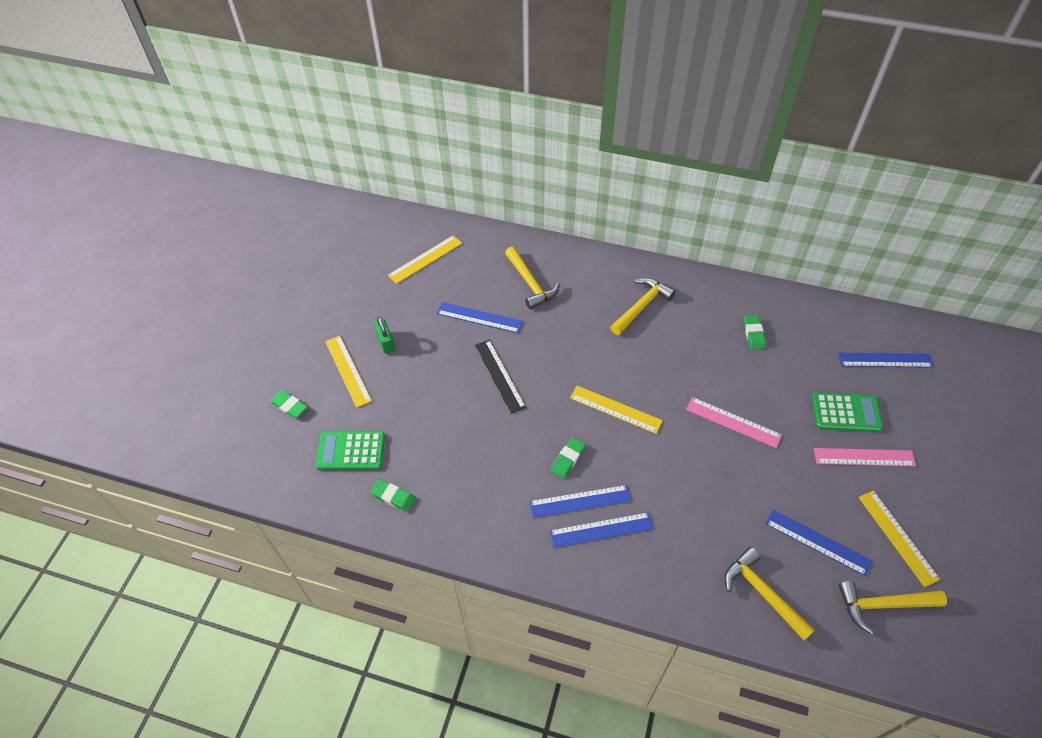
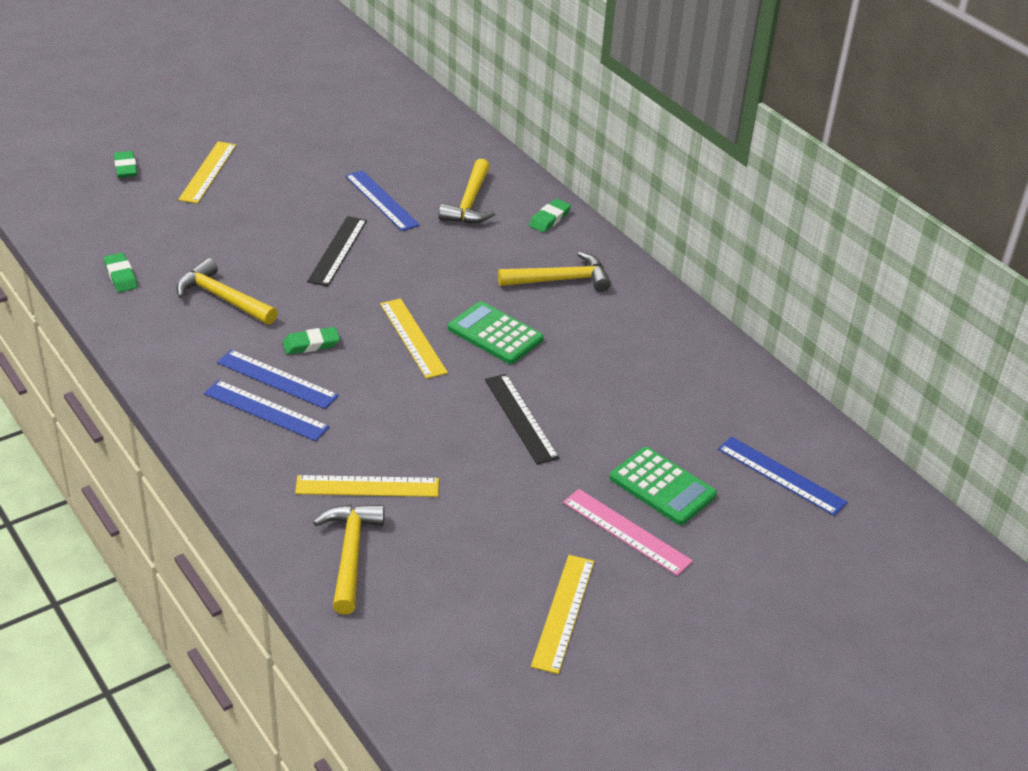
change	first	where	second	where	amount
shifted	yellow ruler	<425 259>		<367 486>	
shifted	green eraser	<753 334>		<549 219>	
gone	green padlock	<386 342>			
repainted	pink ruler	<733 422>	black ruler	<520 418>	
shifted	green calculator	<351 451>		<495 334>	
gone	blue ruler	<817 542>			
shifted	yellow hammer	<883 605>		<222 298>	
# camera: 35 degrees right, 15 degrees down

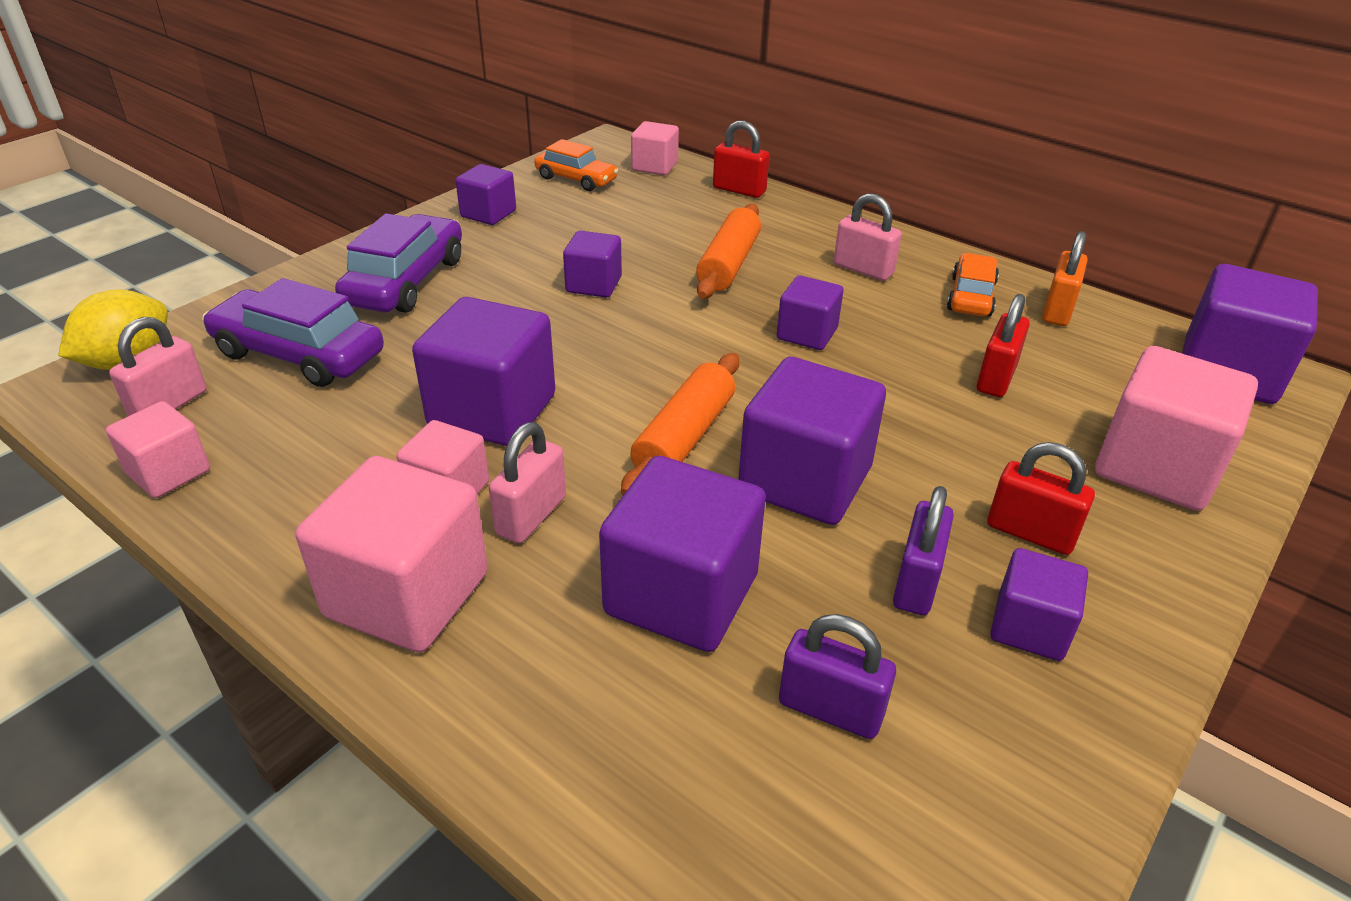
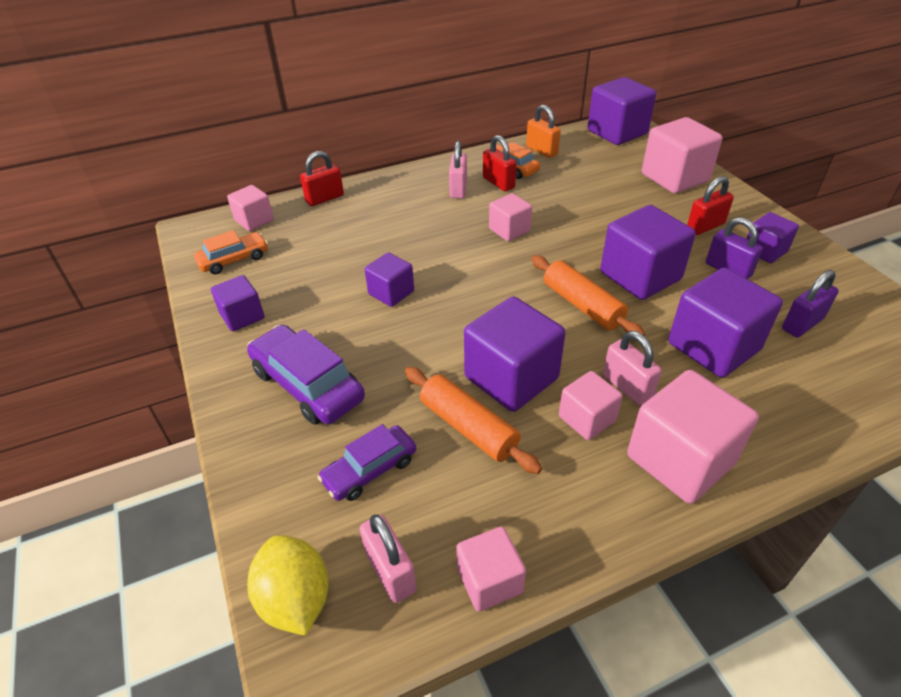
change	first	where	second	where	amount
rotated	pink padlock	<863 269>		<458 189>	60 degrees counterclockwise
shifted	orange rolling pin	<729 264>		<468 427>	
repainted	purple cube	<807 334>	pink cube	<509 230>	
scaled	purple car	<299 354>		<370 470>	x0.63
shifted	red padlock	<996 378>		<498 183>	
# camera: 60 degrees left, 5 degrees up

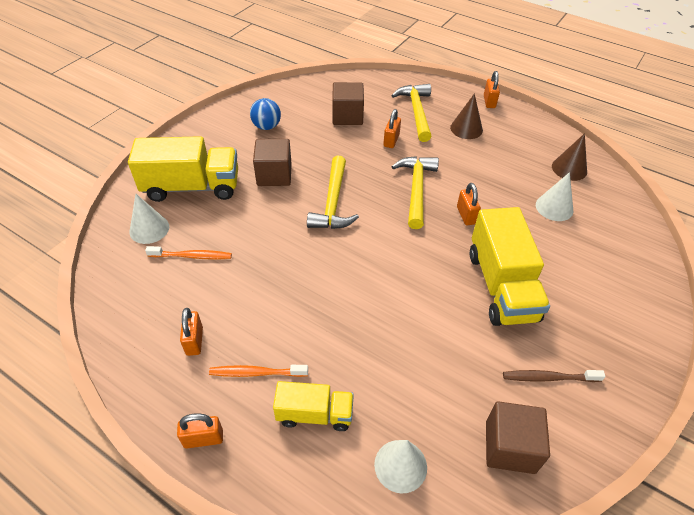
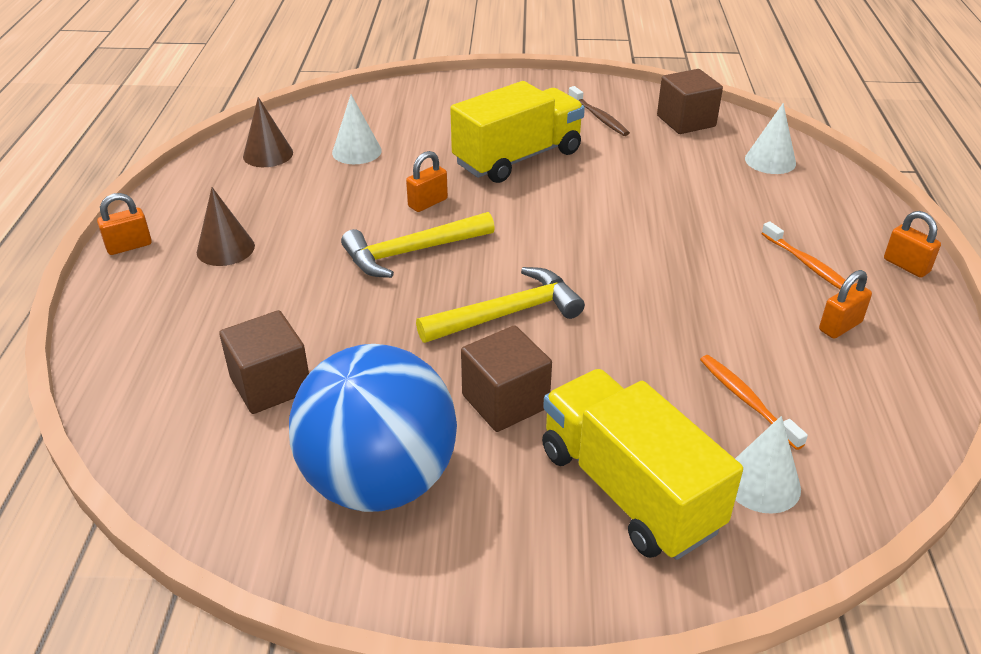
change	first	where	second	where	amount
gone	yellow hammer	<416 112>			
scaled	blue ball	<266 126>		<379 481>	x2.25
gone	orange padlock	<391 140>			
gone	yellow truck	<314 414>			
# camera: 120 degrees left, 10 degrees down

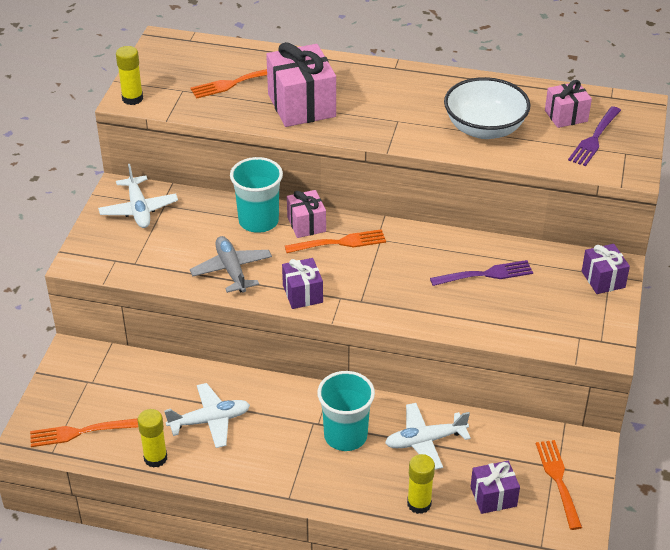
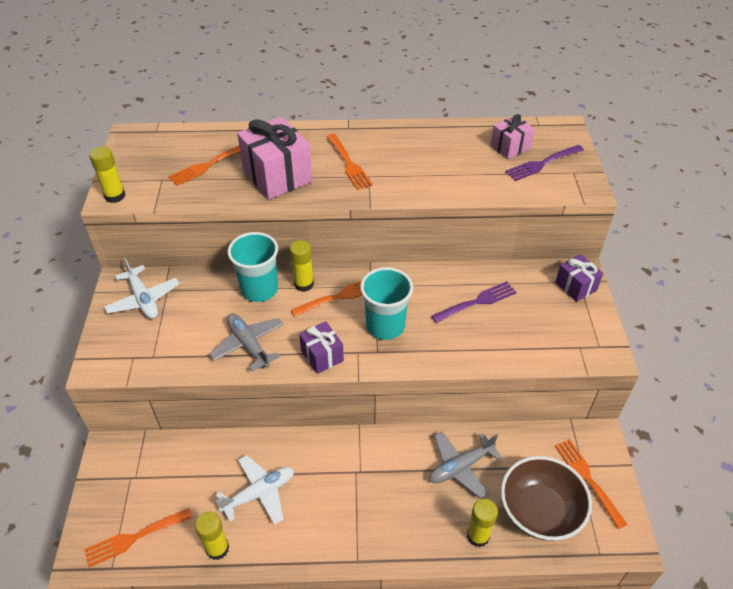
change	first	where	second	where	amount
gone	white bowl	<484 128>			
rotated	purple fork	<594 138>		<542 163>	45 degrees clockwise
swapped	pink gift	<306 224>	yellow glue stick	<304 284>	
shifted	turquoise cup	<345 436>		<385 326>	
repainted	white plane	<425 441>	grey plane	<460 467>	
swapped	purple gift	<493 497>	brown bowl	<539 511>	
new			orange fork	<348 164>	
# camera: 15 degrees left, 5 degrees up

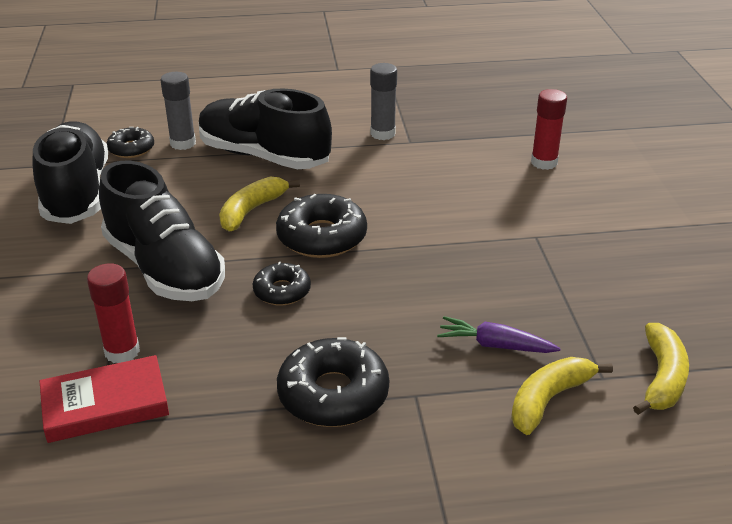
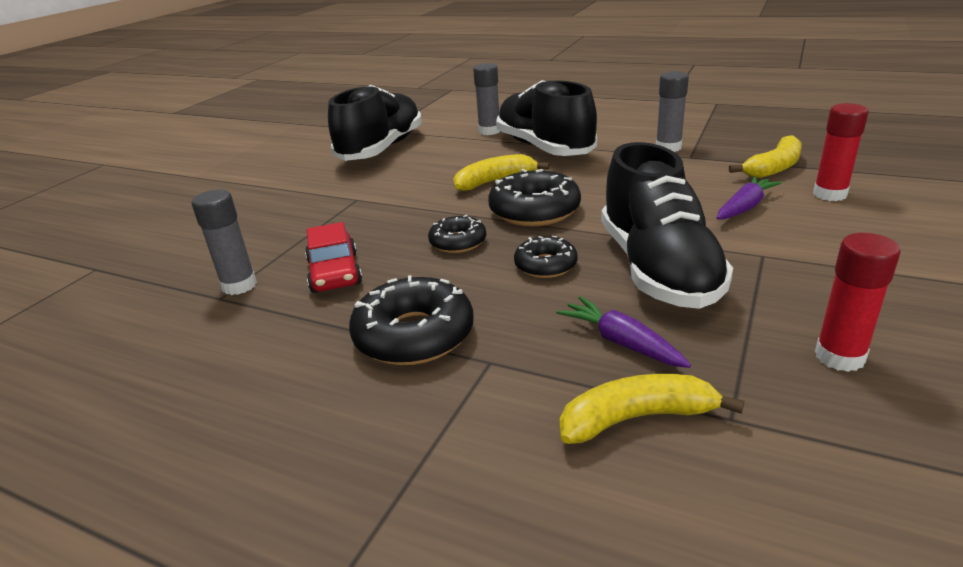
change	first	where	second	where	amount
shifted	black donut	<131 149>		<545 265>	
shifted	black shoe	<165 268>		<658 269>	
shifted	red glue stick	<122 351>		<839 357>	
shifted	yellow banana	<662 378>		<773 168>	
swapped	red book	<105 404>	grey glue stick	<239 285>	
new			purple carrot	<745 207>	
new			red car	<335 273>	
# camera: 35 degrees right, 5 degrees down

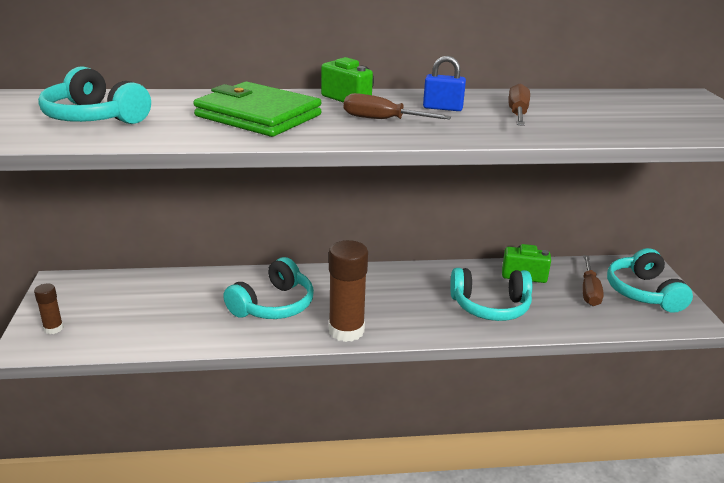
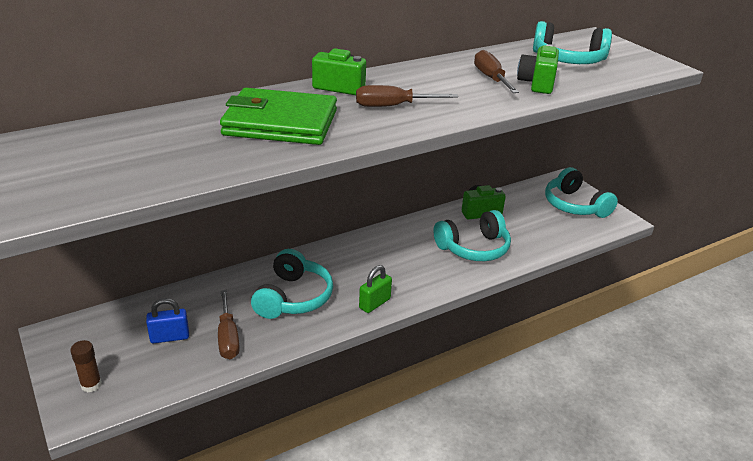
change	first	where	second	where	amount
shifted	blue padlock	<442 108>		<170 337>	
shifted	turquoise headphones	<94 117>		<568 60>	
swapped	brown glue stick	<346 330>	green padlock	<374 303>	
shifted	brown screwdriver	<589 291>		<228 337>	
new			green camera	<537 84>	
# camera: 25 degrees left, 5 degrees up

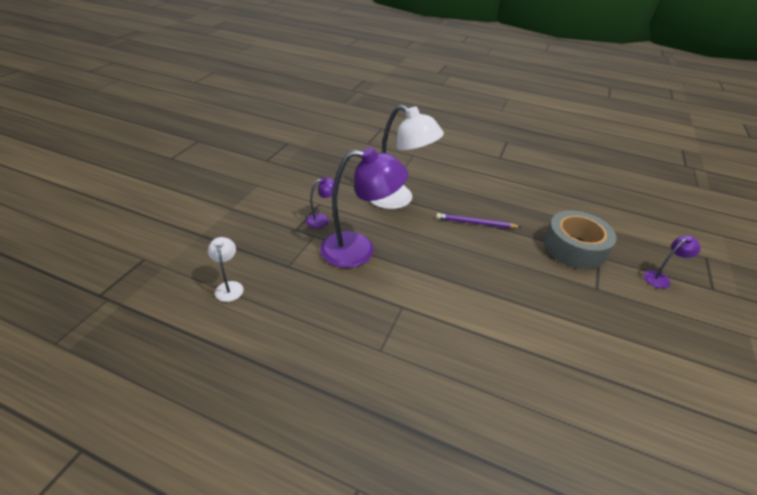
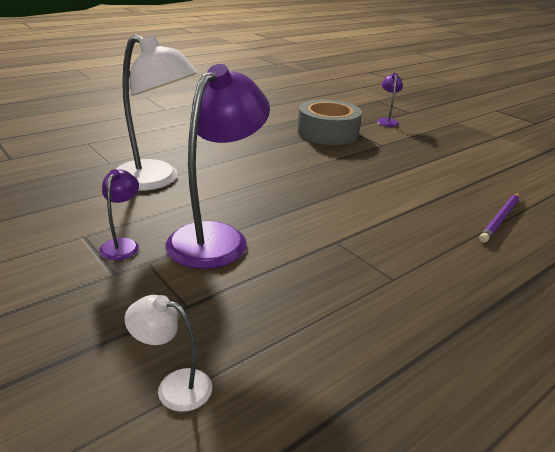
change	first	where	second	where	amount
rotated	white lamp	<398 199>		<156 180>	60 degrees clockwise
shifted	purple pencil	<475 223>		<500 219>	
# camera: 60 degrees left, 10 degrees down

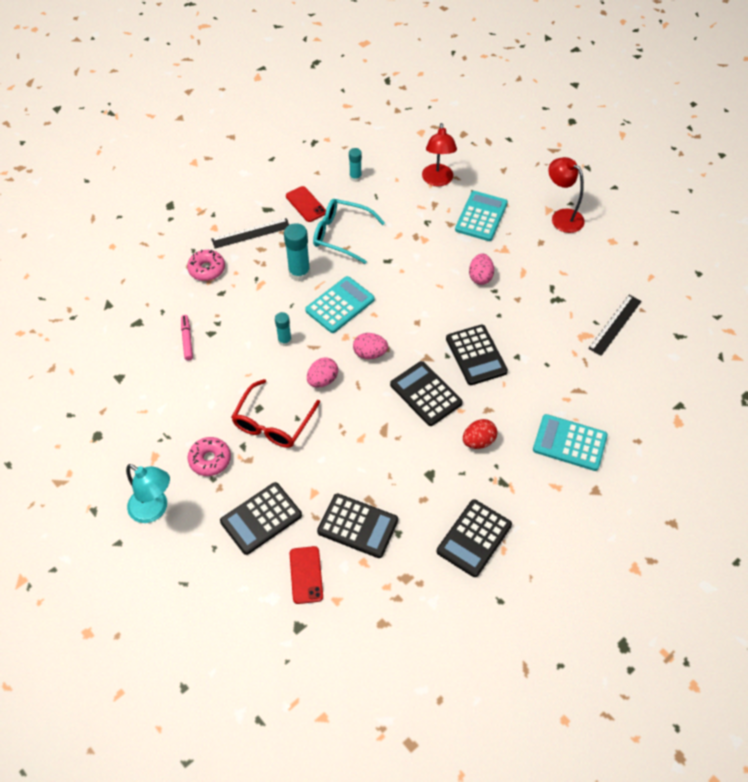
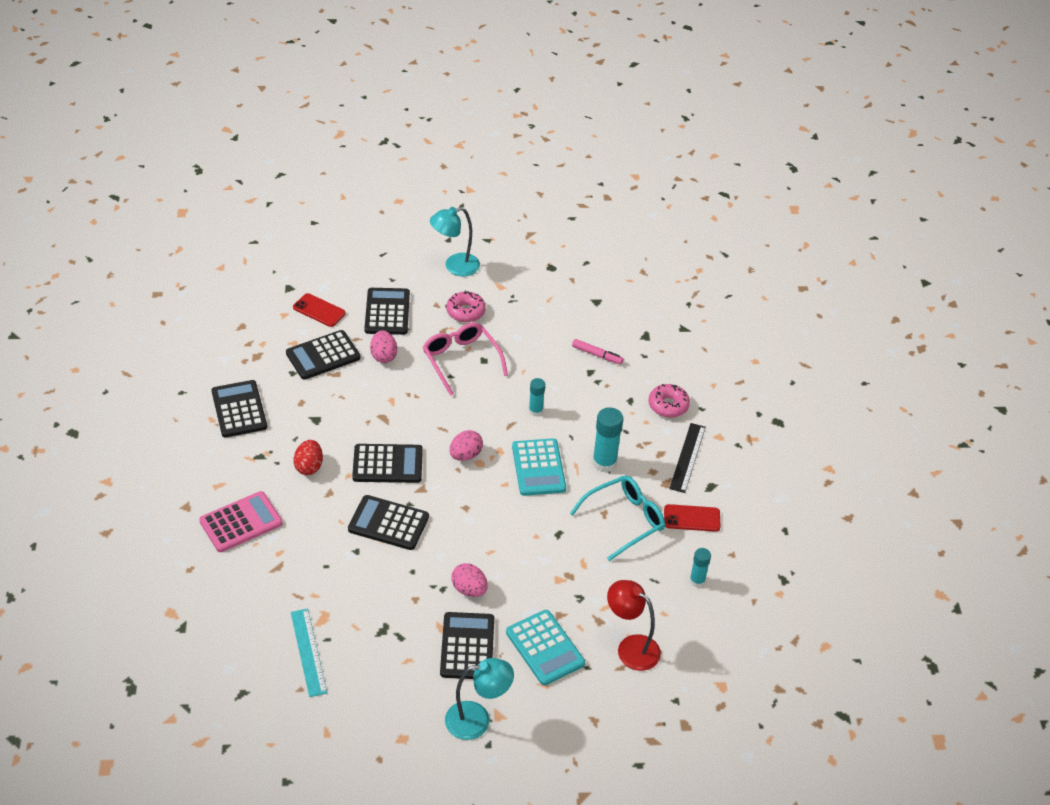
change	first	where	second	where	amount
repainted	red lamp	<562 217>	turquoise lamp	<477 720>	
repainted	black ruler	<615 324>	turquoise ruler	<308 652>	
shifted	pink egg	<322 380>		<383 356>	
repainted	red glasses	<273 423>	pink glasses	<461 360>	
repainted	turquoise calculator	<569 443>	pink calculator	<241 522>	
new			black calculator	<467 646>	
# camera: 125 degrees right, 10 degrees down

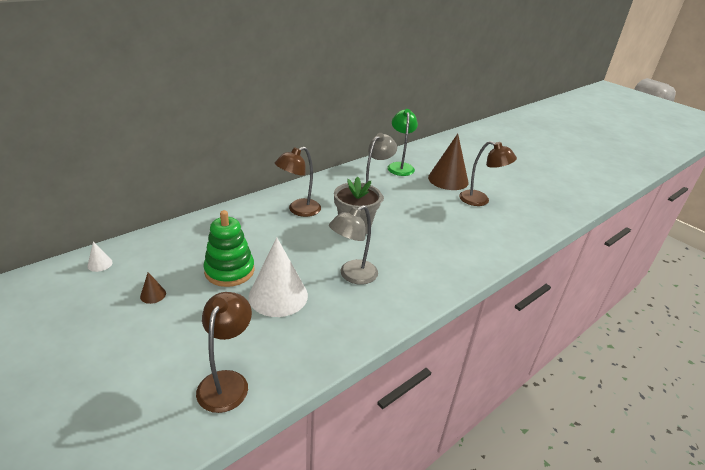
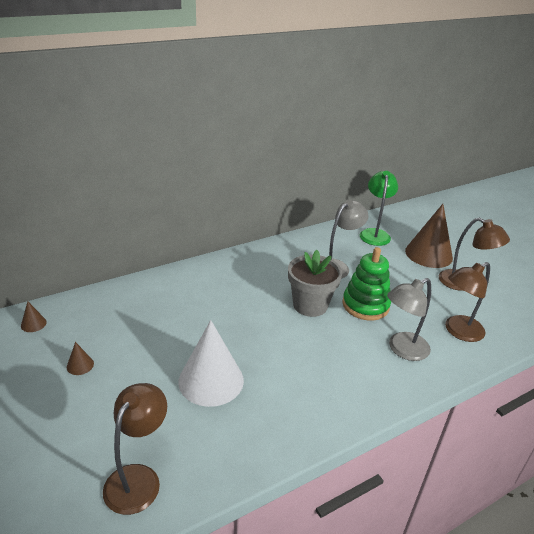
change	first	where	second	where	amount
shifted	brown lamp	<299 210>		<458 331>	
shifted	grey lamp	<352 275>		<402 350>	
shifted	green stacking toy	<229 271>		<365 305>	
repainted	white cone	<100 264>	brown cone	<33 324>	
# camera: 10 degrees right, 0 degrees up

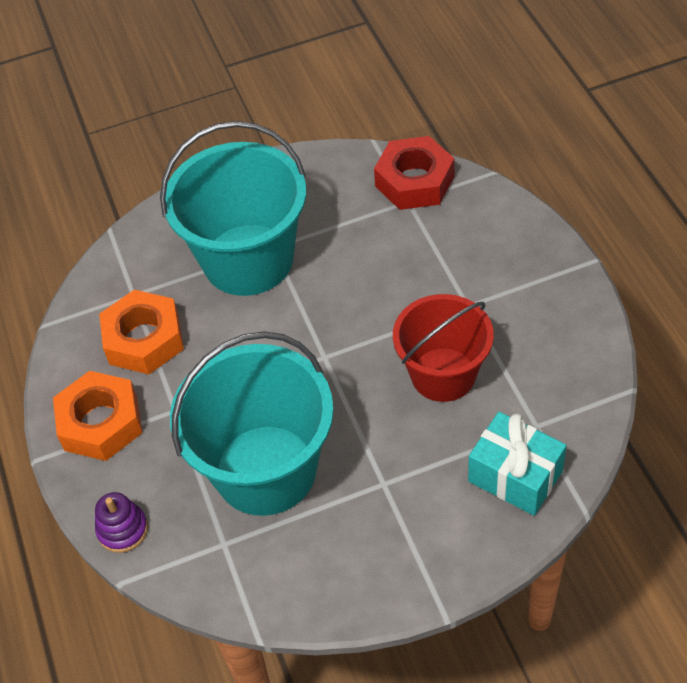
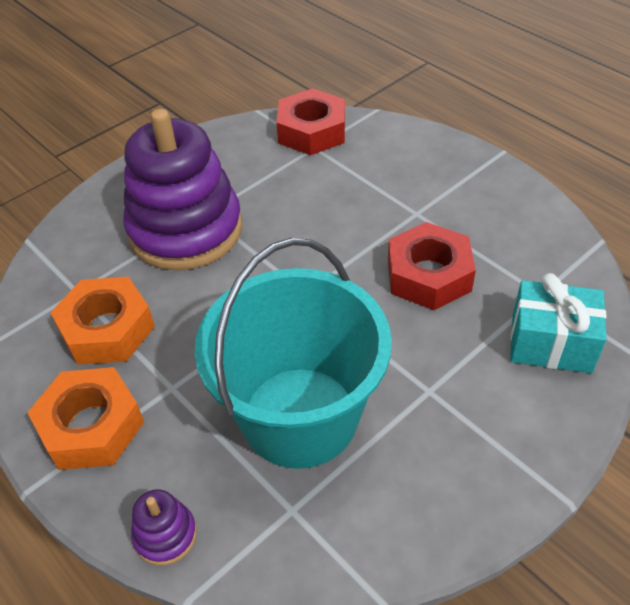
change	first	where	second	where	amount
swapped	turquoise bucket	<248 260>	purple stacking toy	<185 230>	
swapped	red bucket	<443 374>	red nut	<429 275>	
# camera: 25 degrees left, 5 degrees down

